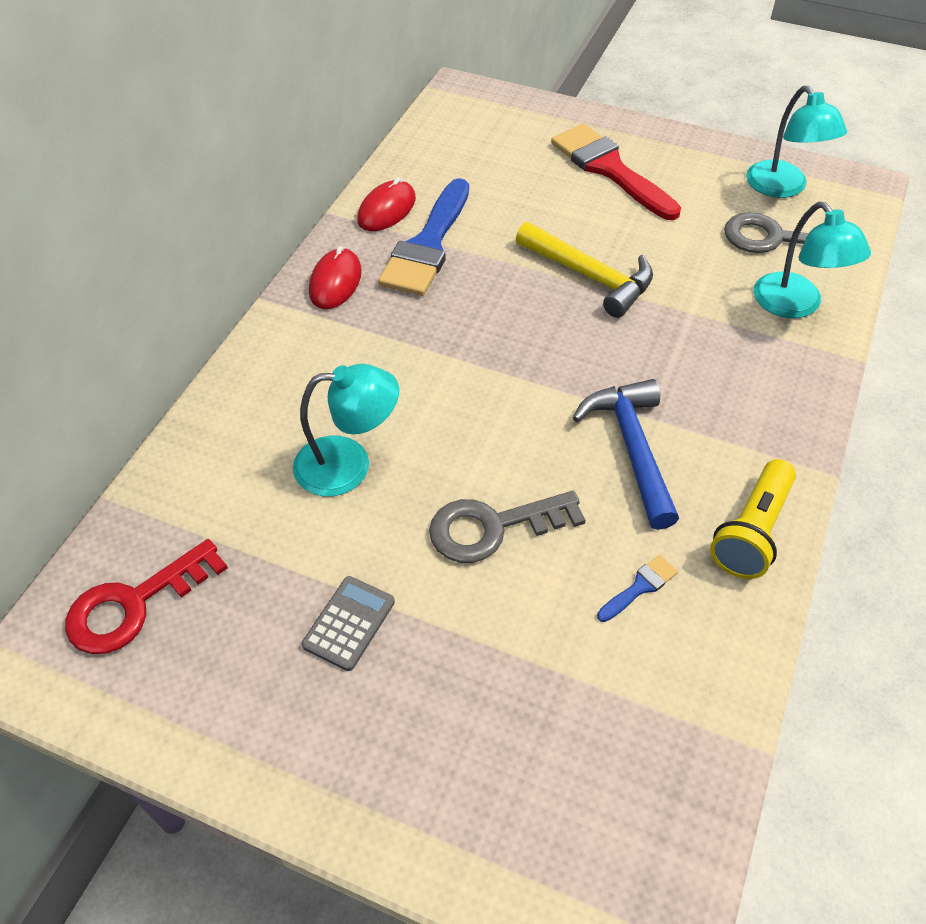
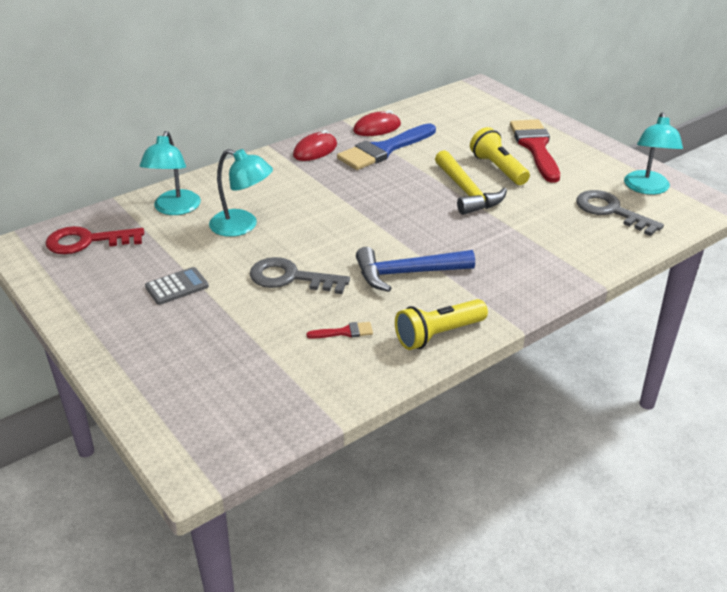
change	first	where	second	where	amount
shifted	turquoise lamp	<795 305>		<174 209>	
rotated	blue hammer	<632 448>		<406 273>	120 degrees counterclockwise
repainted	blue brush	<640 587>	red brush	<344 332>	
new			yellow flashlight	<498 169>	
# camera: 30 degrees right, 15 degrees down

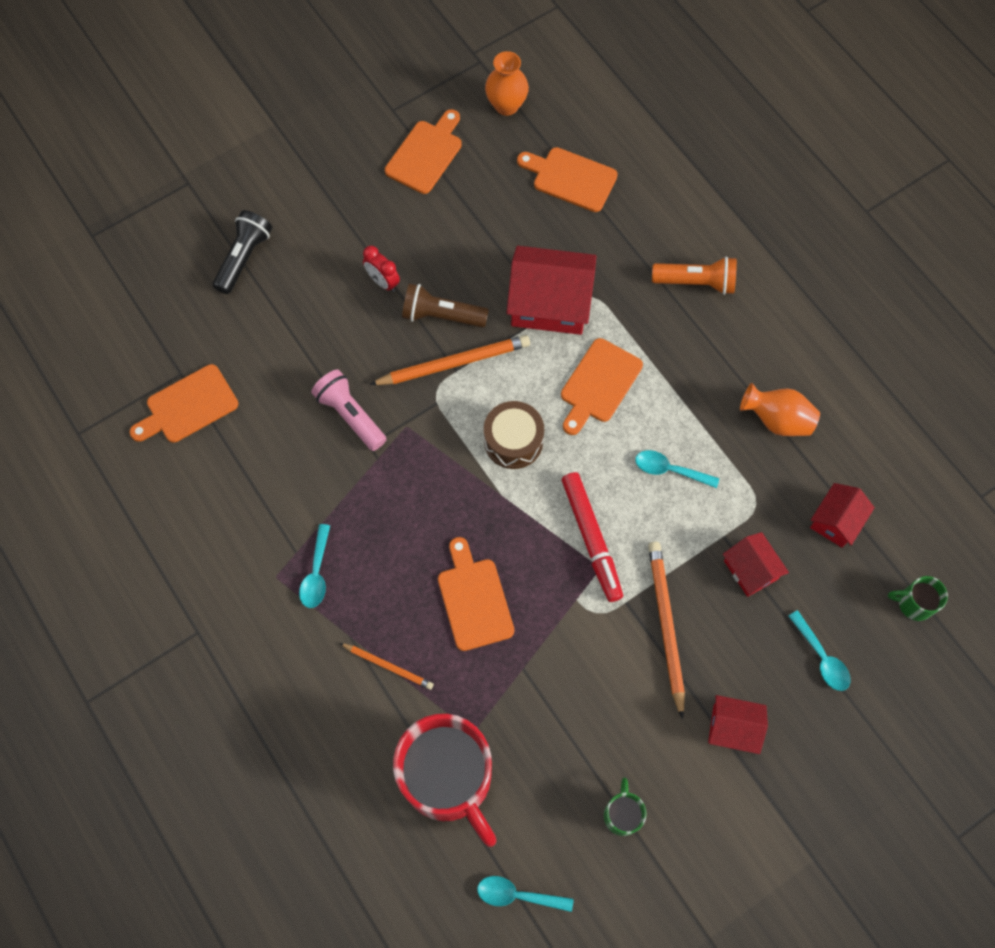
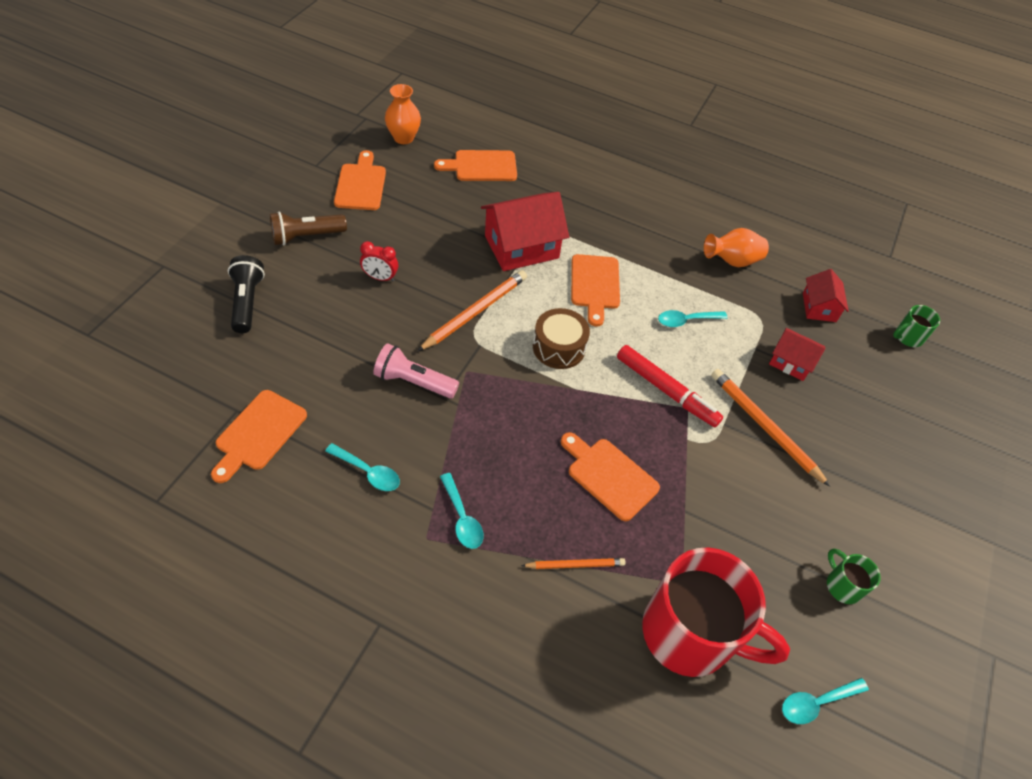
change	first	where	second	where	amount
gone	orange flashlight	<696 282>			
shifted	brown flashlight	<441 316>		<306 236>	
shifted	turquoise spoon	<821 657>		<368 472>	
gone	red house	<733 728>			
# camera: 35 degrees left, 15 degrees down

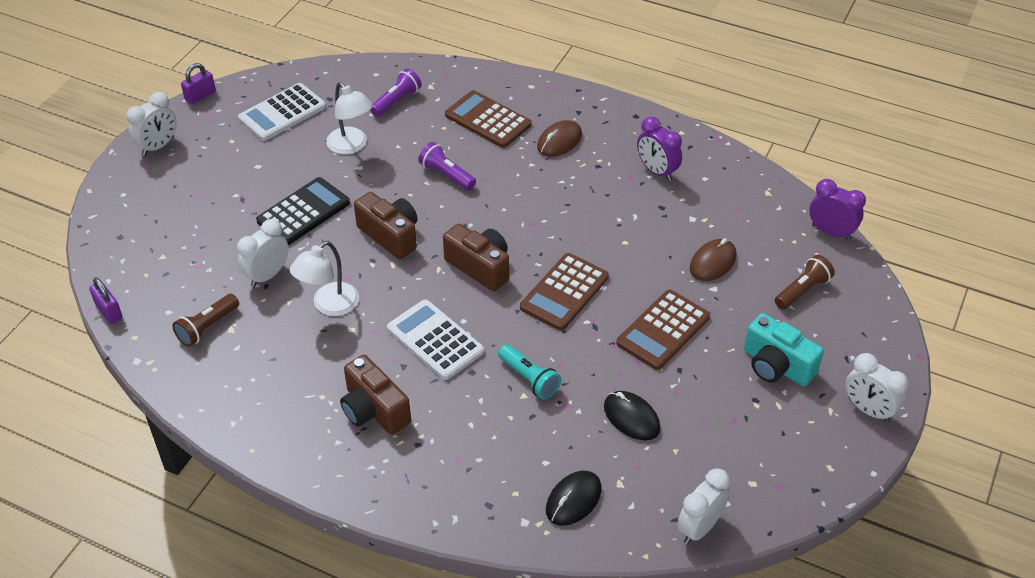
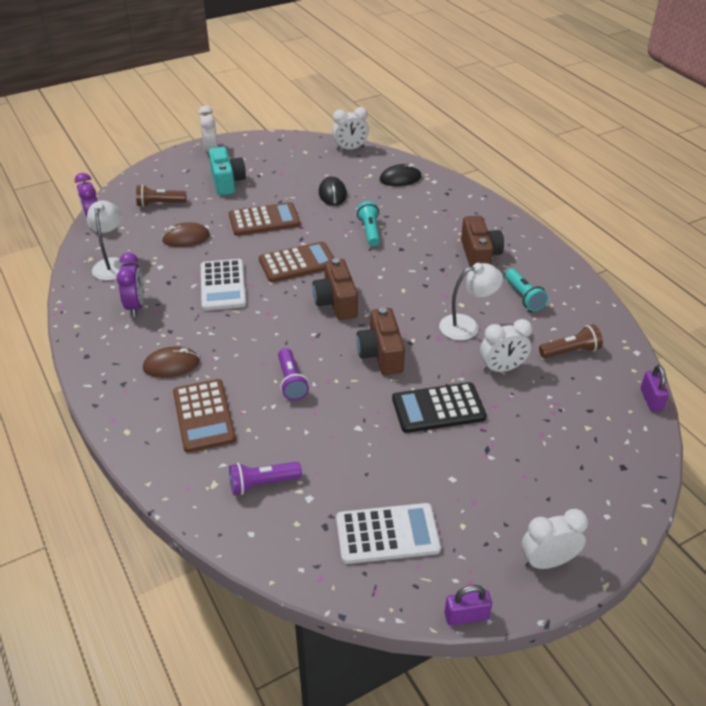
change	first	where	second	where	amount
shifted	white lamp	<351 146>		<112 264>	
shifted	white calculator	<435 340>		<223 285>	
new			turquoise flashlight	<523 297>	
# camera: 145 degrees left, 5 degrees down

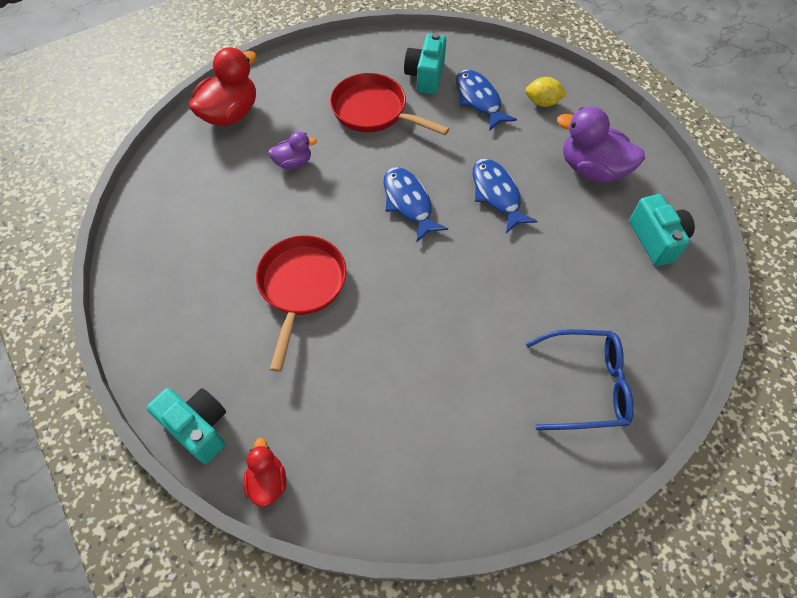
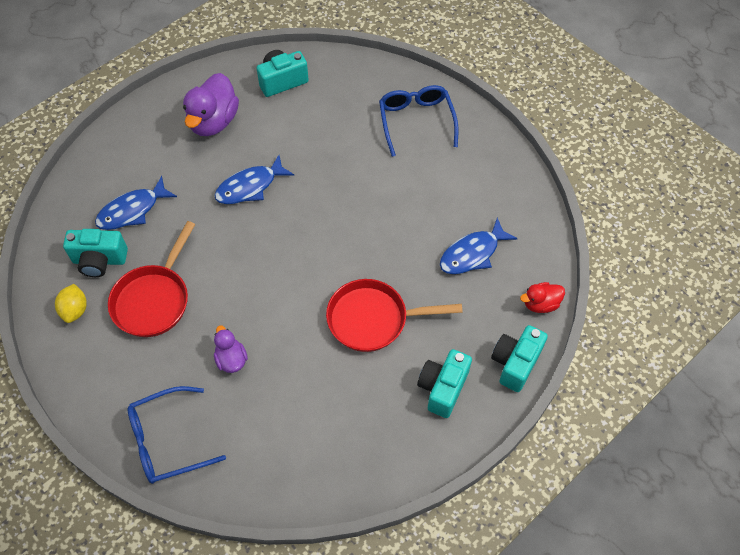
change	first	where	second	where	amount
swapped	red duck	<230 114>	blue glasses	<167 441>	
shifted	yellow lemon	<542 102>		<75 310>	
shifted	blue fish	<409 202>		<472 253>	
new			turquoise camera	<442 388>	
# camera: 100 degrees left, 0 degrees up

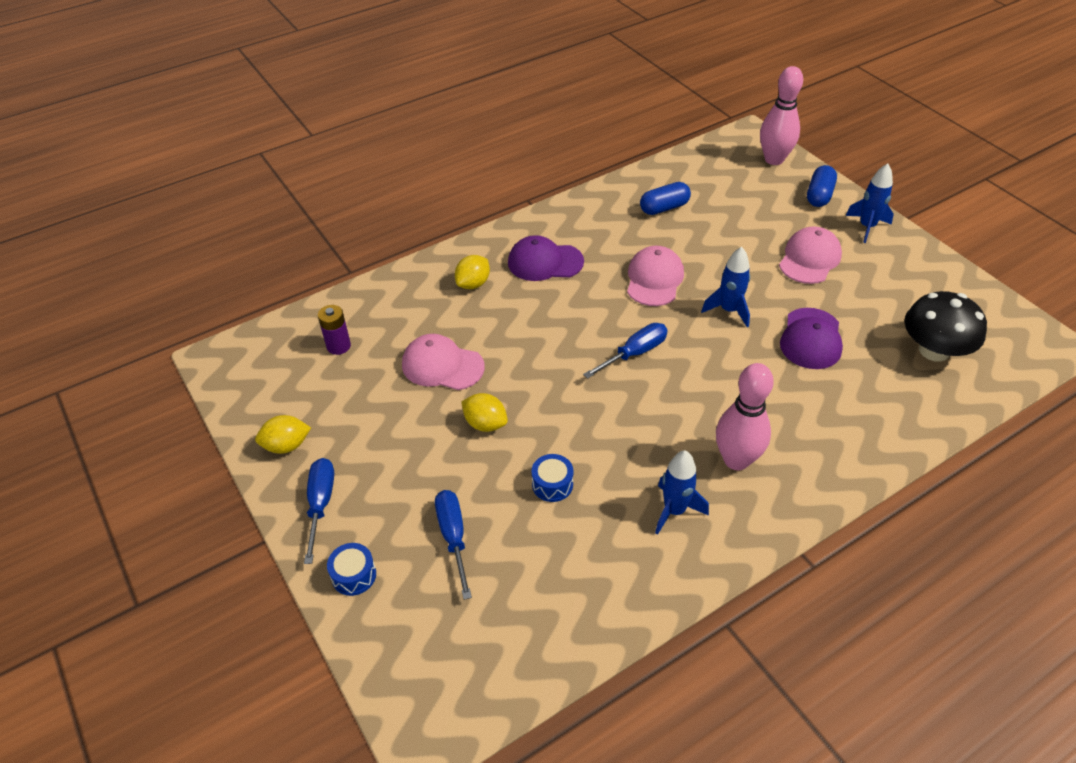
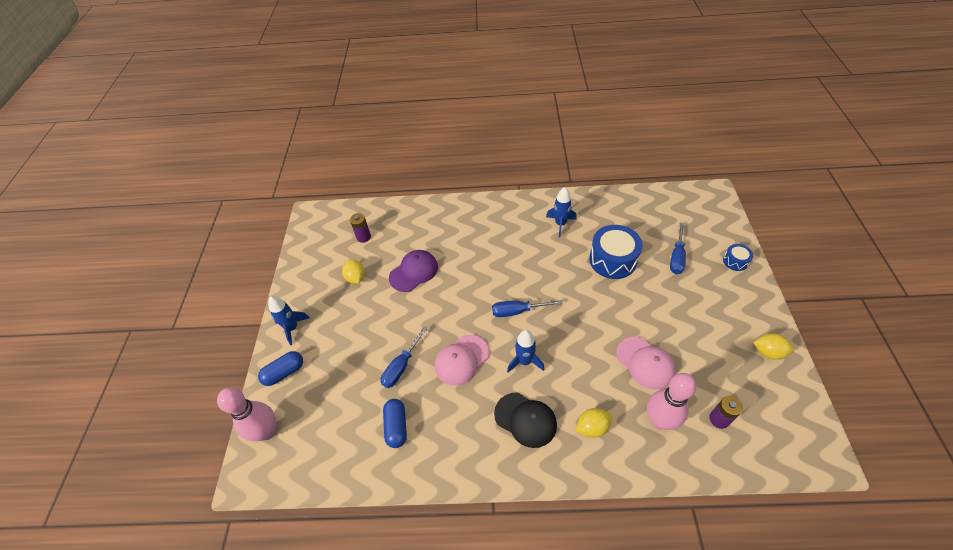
change	first	where	second	where	amount
rotated	blue capsule	<664 208>		<396 426>	75 degrees clockwise
gone	pink cap	<809 259>			
repainted	purple cap	<545 262>	black cap	<525 419>	
shifted	blue rocket	<729 310>		<524 361>	
swapped	black mushroom	<934 350>	purple battery	<363 237>	
shifted	pink bowling pin	<736 460>		<660 420>	
shifted	yellow lemon	<485 424>		<356 278>	
scaled	blue drum	<552 484>		<612 260>	x2.02
shifted	blue screwdriver	<321 503>		<401 367>	
# camera: 145 degrees left, 5 degrees up

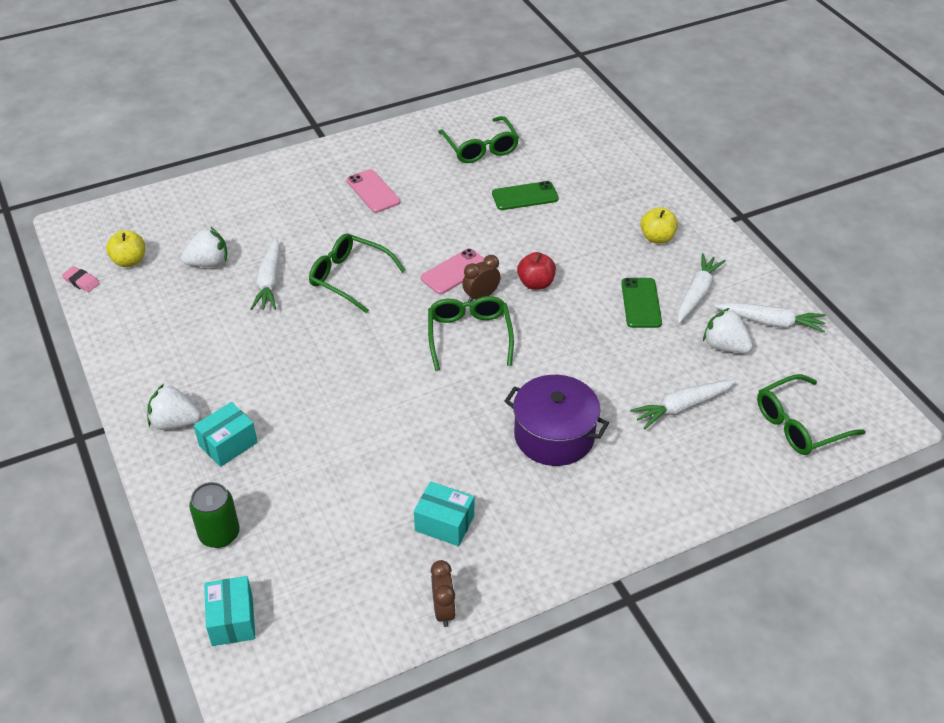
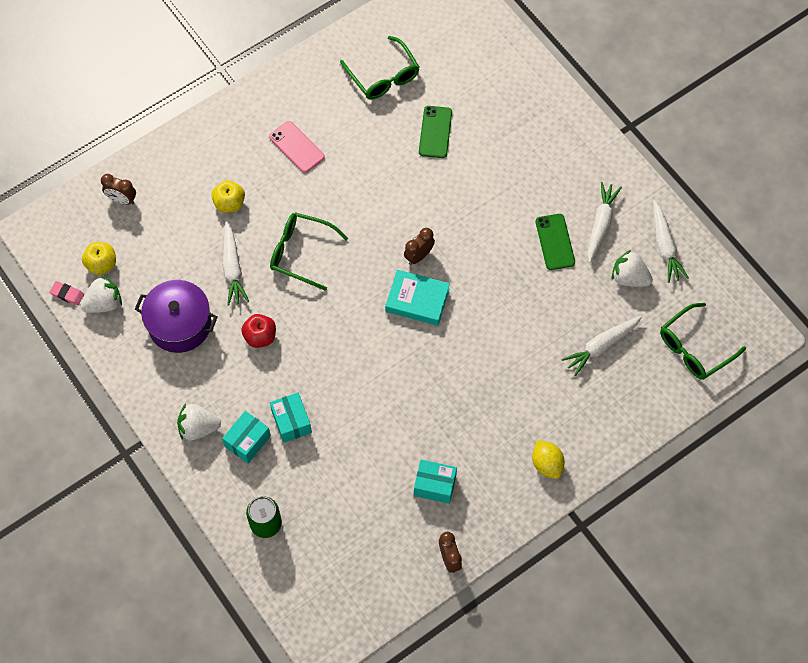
change	first	where	second	where	amount
rotated	green phone	<525 196>		<435 132>	60 degrees counterclockwise
shifted	yellow apple	<657 238>		<229 203>	
shifted	white strawberry	<208 263>		<104 303>	
gone	pink phone	<455 272>			
shifted	red apple	<536 283>		<260 337>	
swapped	green glasses	<469 335>	turquoise book	<417 300>	
rotated	white carrot	<771 322>		<665 246>	75 degrees clockwise
shifted	purple pot	<554 436>		<179 324>	
shifted	turquoise box	<232 620>		<291 422>	
new			brown clock	<122 199>	
new			yellow lemon	<547 464>	
# camera: 10 degrees left, 20 degrees up

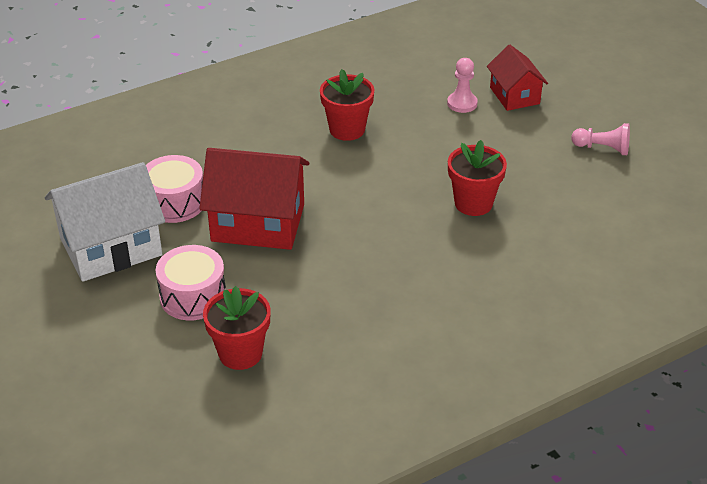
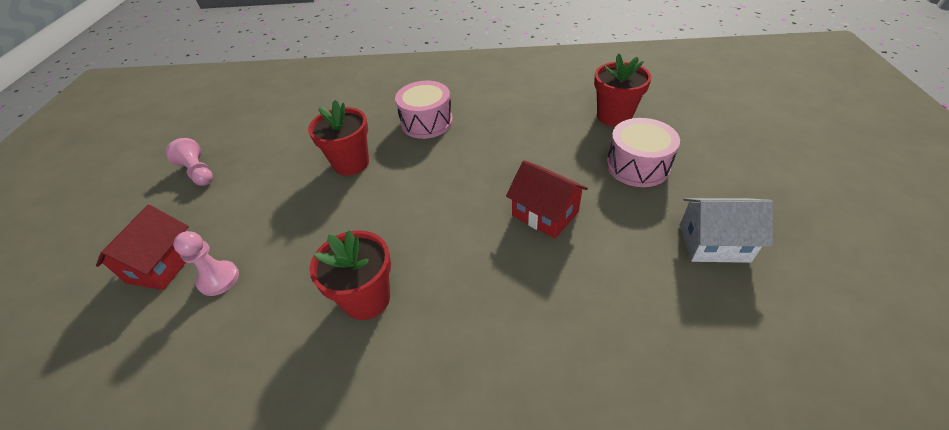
change	first	where	second	where	amount
scaled	red house	<258 222>		<545 214>	x0.59
shifted	pink drum	<175 202>		<427 122>	
scaled	white house	<111 247>		<713 243>	x0.59
# camera: 145 degrees left, 5 degrees up

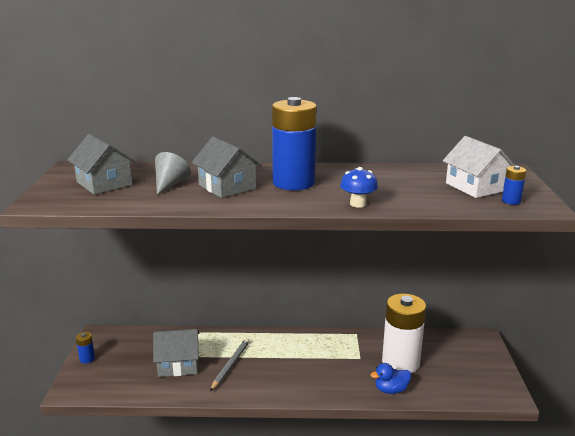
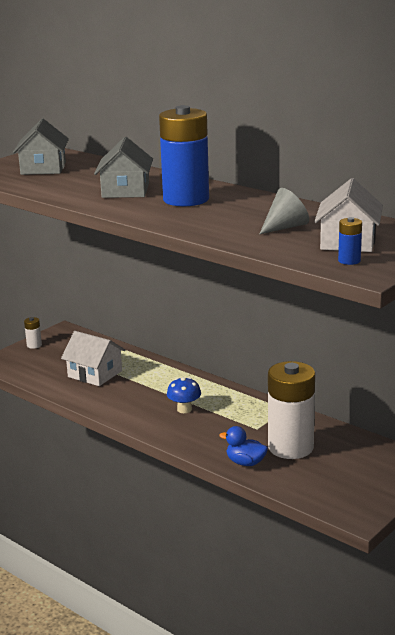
change	first	where	second	where	amount
shifted	grey cone	<170 184>		<285 227>	
shifted	blue mushroom	<358 204>		<184 409>	
repainted	grey house	<178 364>	white house	<95 374>	
repainted	blue battery	<87 359>	white battery	<34 345>	
gone	grey pencil	<230 365>			
# camera: 40 degrees right, 0 degrees up

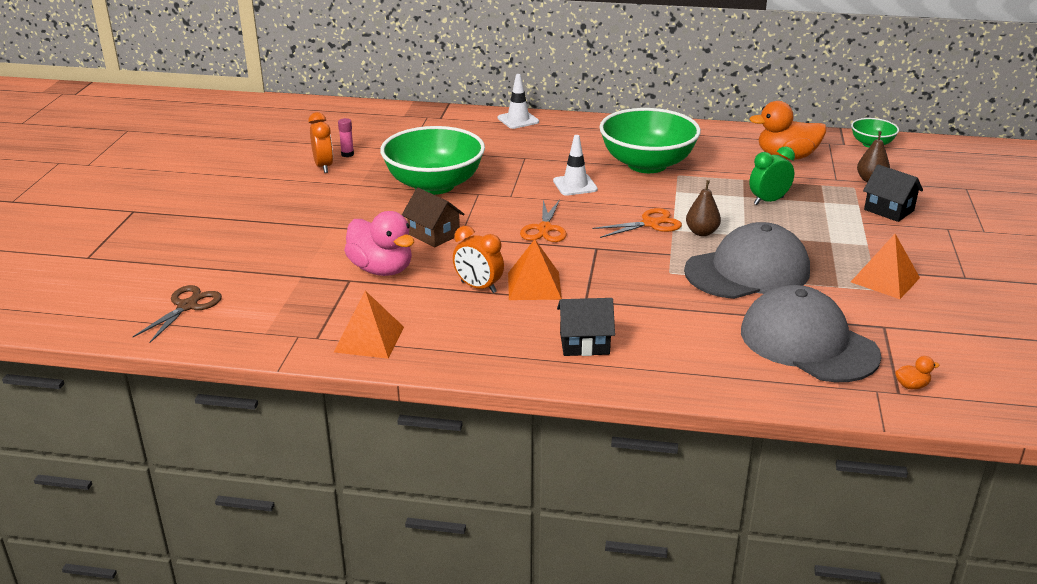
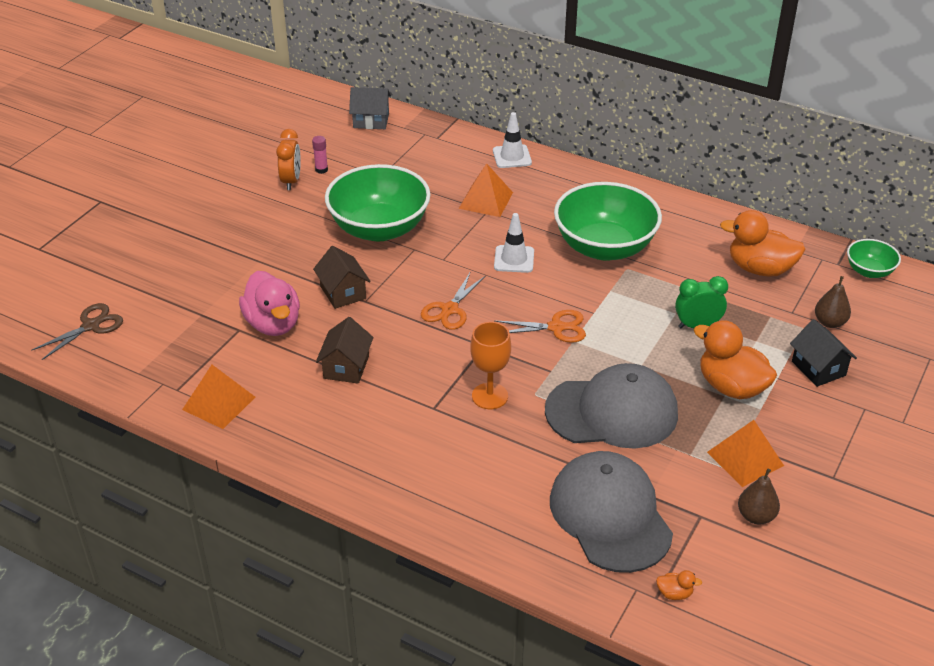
change	first	where	second	where	amount
shifted	brown pear	<702 232>		<756 516>	
swapped	orange clock	<478 287>	brown house	<346 367>	
shifted	orange pyramid	<534 285>		<486 200>	
gone	black house	<584 343>			
new			grey house	<371 121>	
new			orange duck	<731 387>	
new			orange goblet	<489 396>	
# camera: 20 degrees right, 10 degrees up

